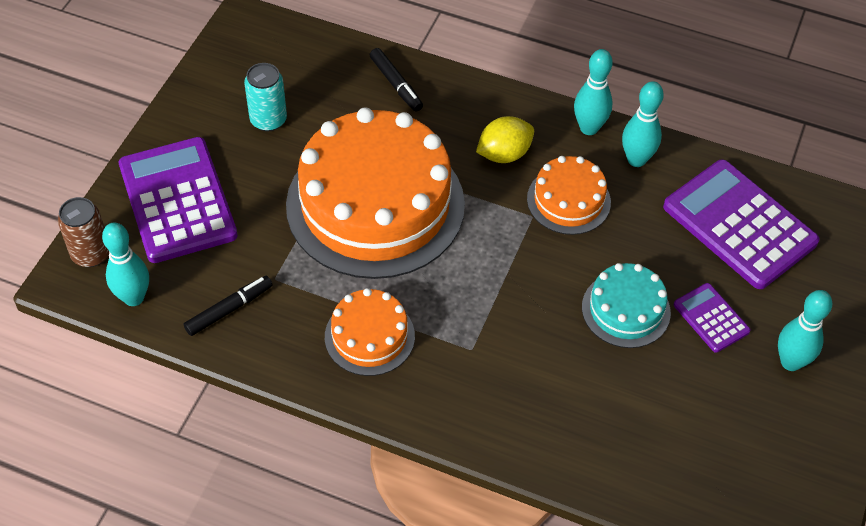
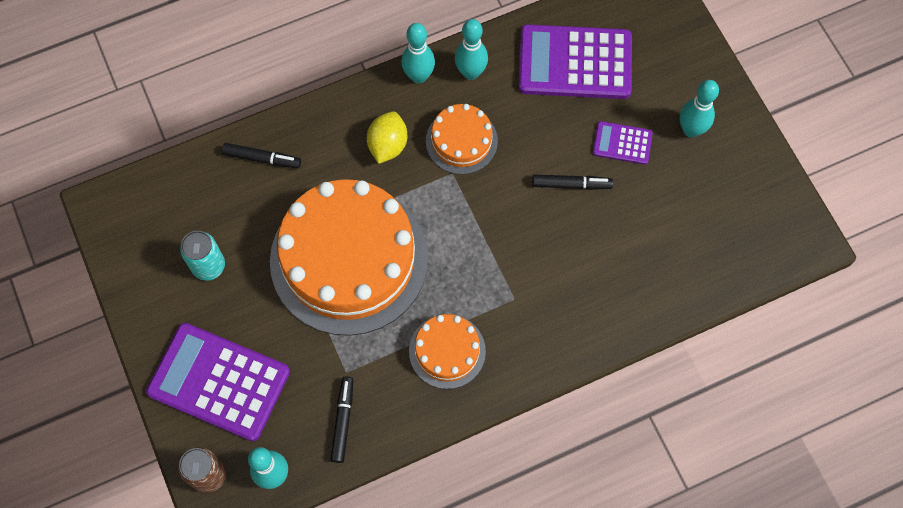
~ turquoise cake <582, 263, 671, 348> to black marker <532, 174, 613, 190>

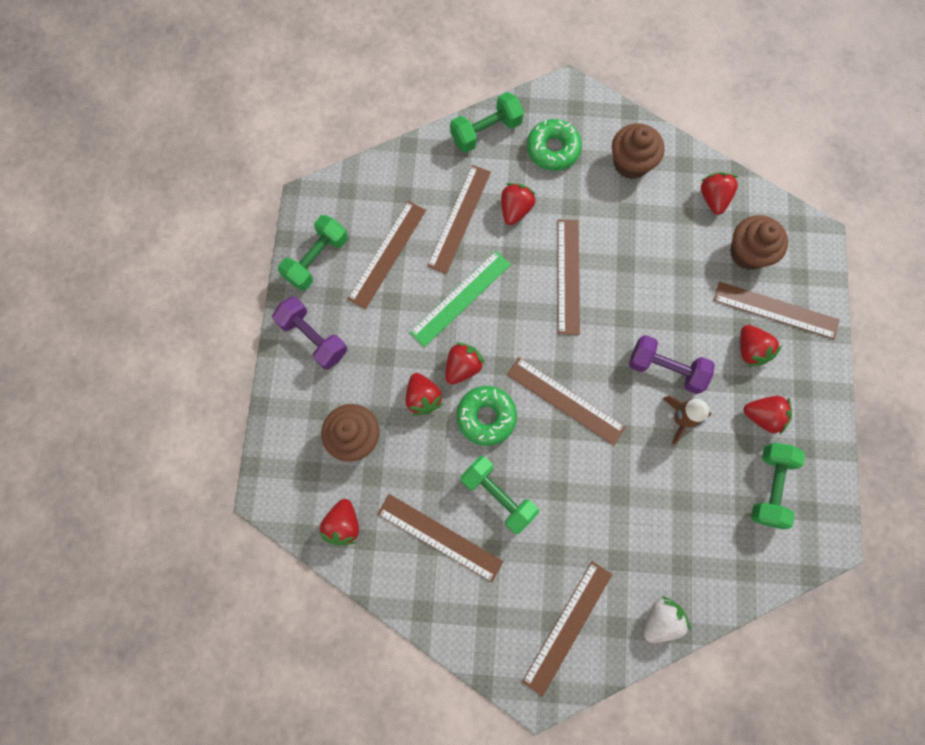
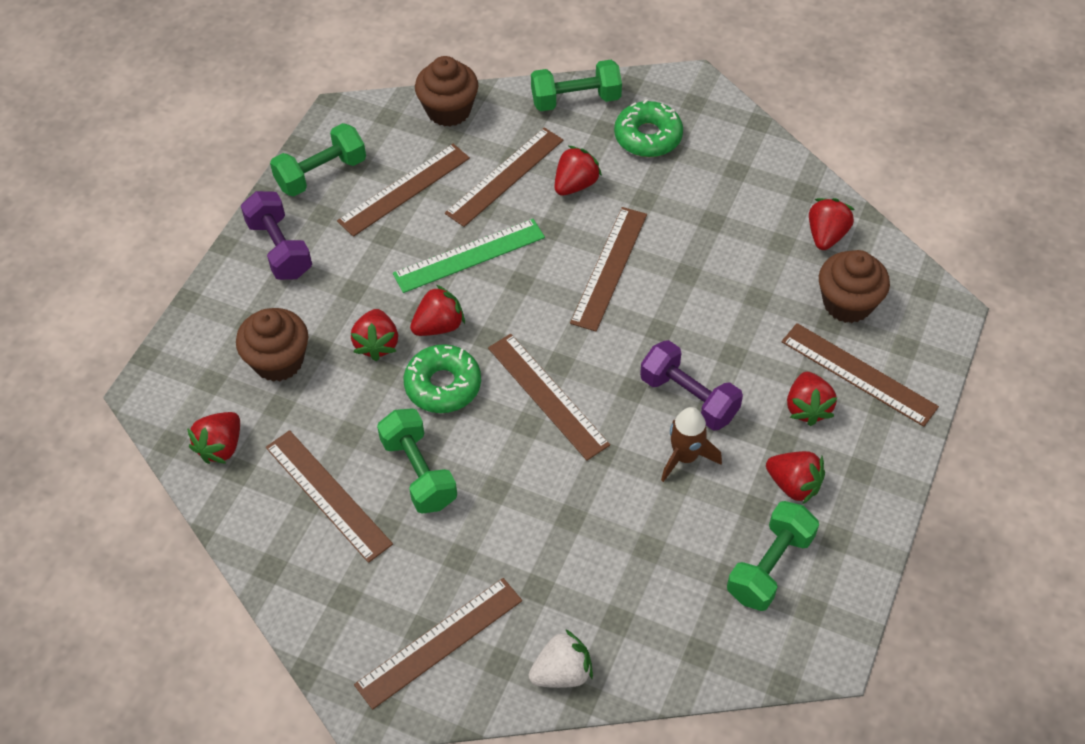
~ brown cupcake <612, 123, 664, 179> to <415, 56, 478, 127>

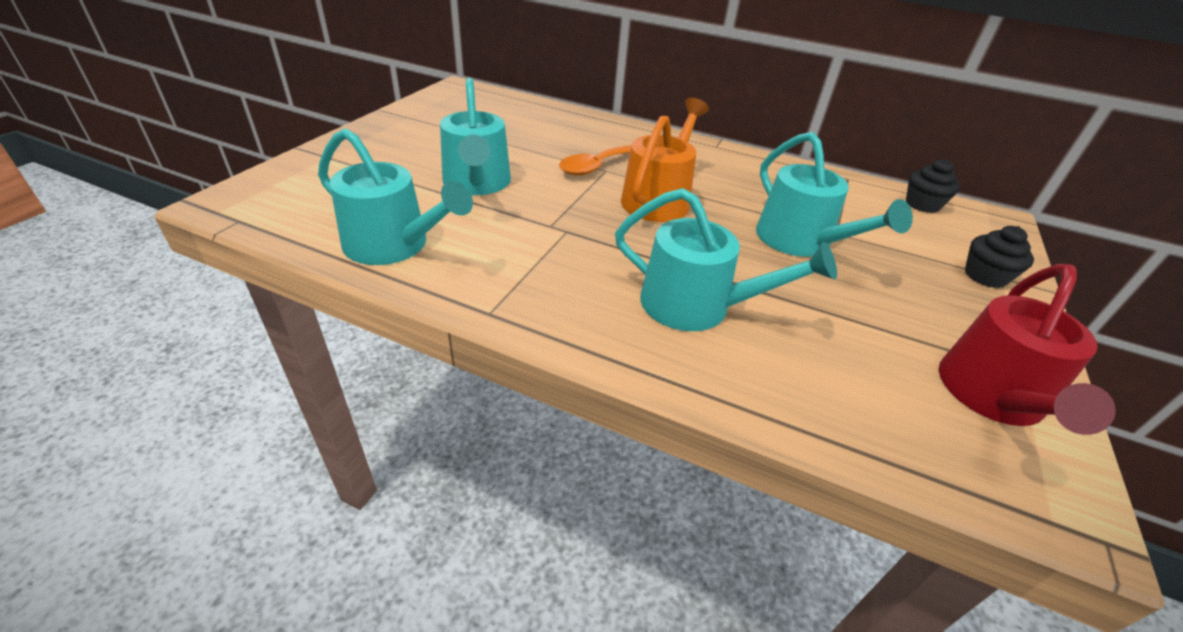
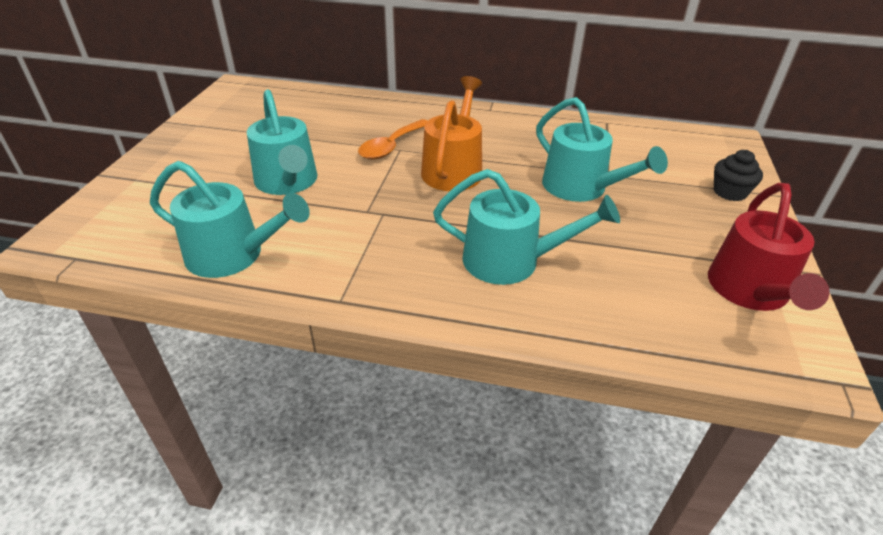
- black cupcake <906, 159, 960, 213>

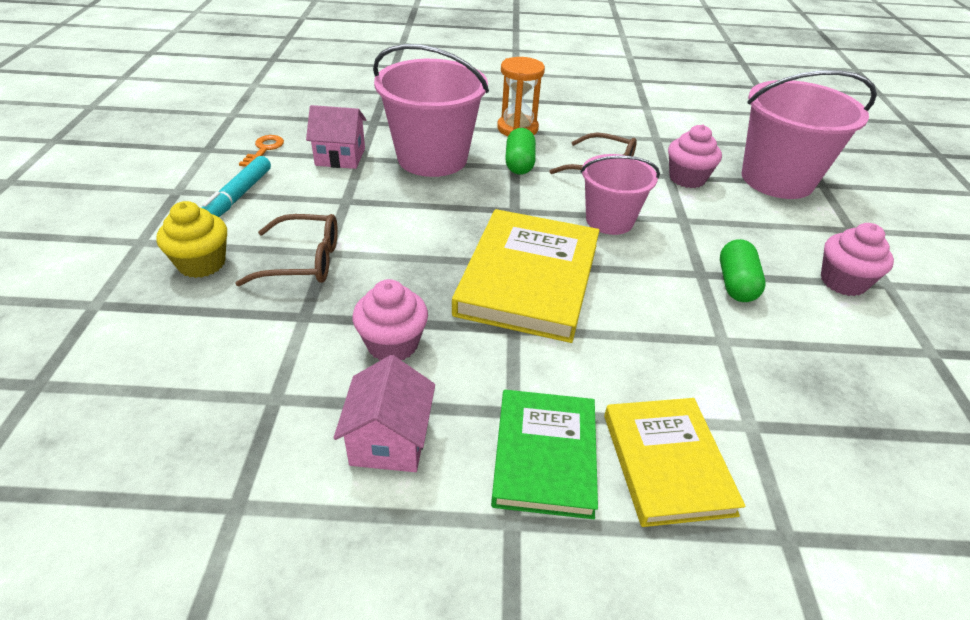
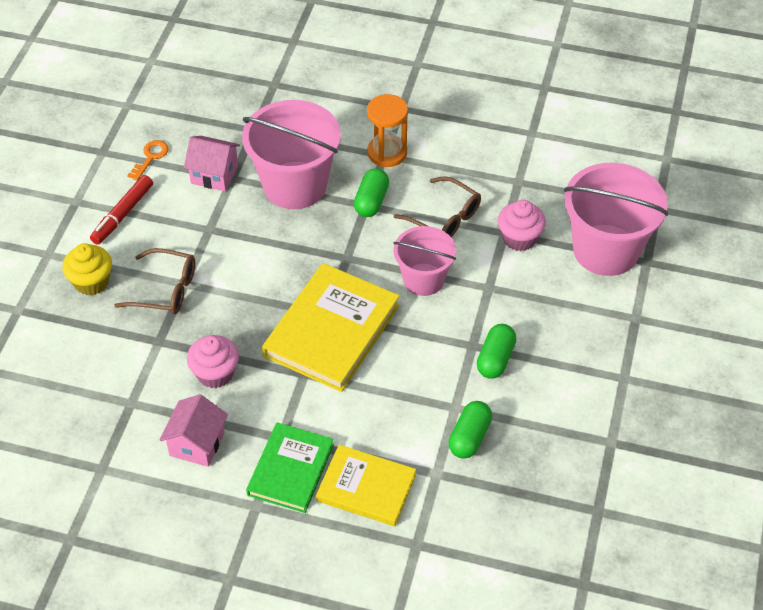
~ turquoise marker <202, 156, 271, 217> to red marker <90, 175, 153, 245>
~ yellow book <604, 398, 746, 527> = <316, 445, 416, 526> 75 degrees counterclockwise
+ green capsule <449, 401, 492, 459>
- pink cupcake <821, 223, 894, 296>

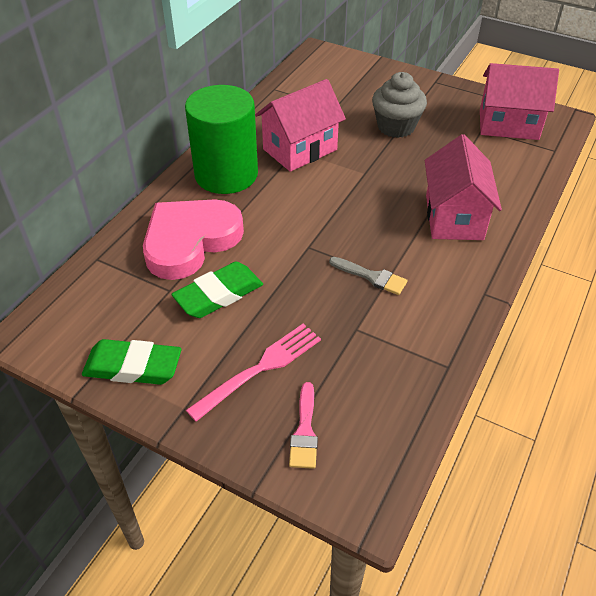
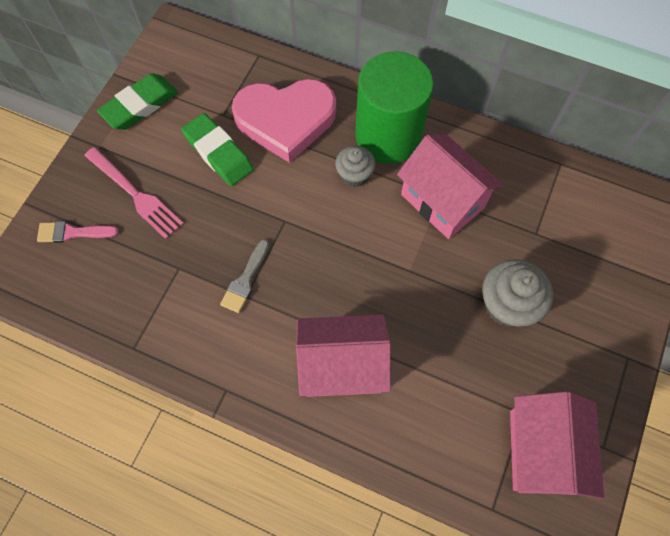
~ green eraser <82, 339, 182, 385> = <97, 73, 178, 130> 45 degrees clockwise
~ pink heart <143, 199, 244, 280> = <232, 79, 336, 163> 135 degrees clockwise
+ grey cupcake <335, 146, 376, 187>

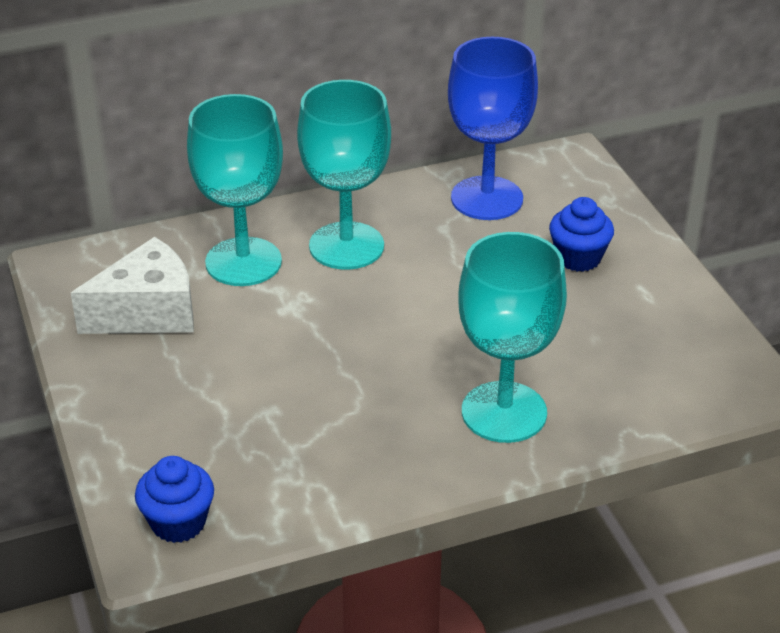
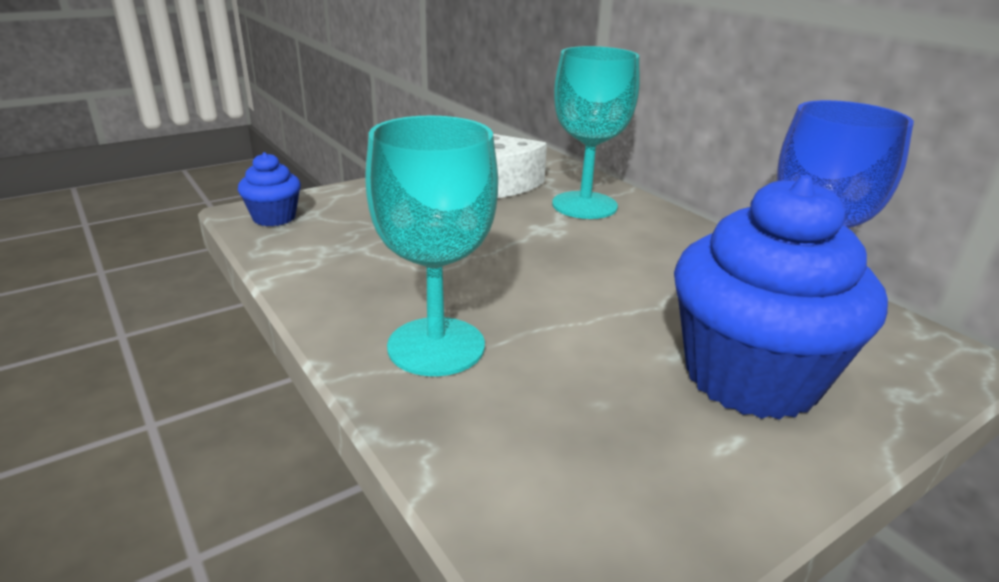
~ blue cupcake <549, 197, 614, 272> = <674, 175, 888, 420> x2.16
- turquoise goblet <297, 80, 391, 270>

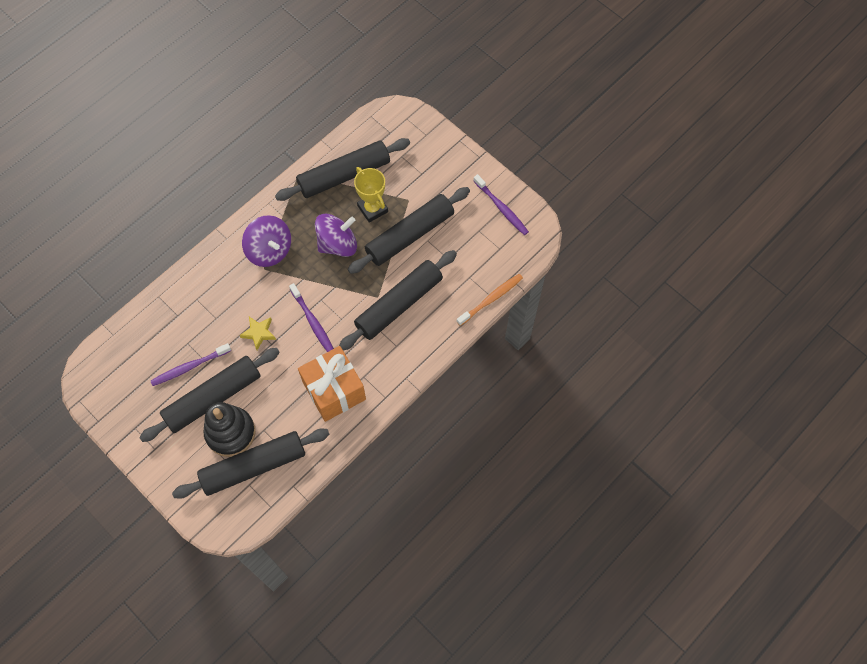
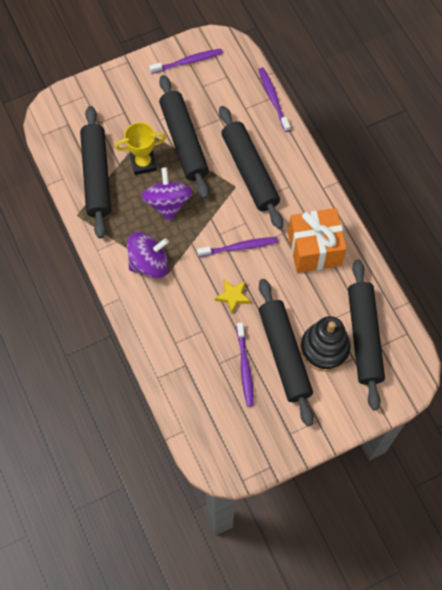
~ orange toothbrush <456, 274, 523, 326> to purple toothbrush <259, 68, 290, 132>

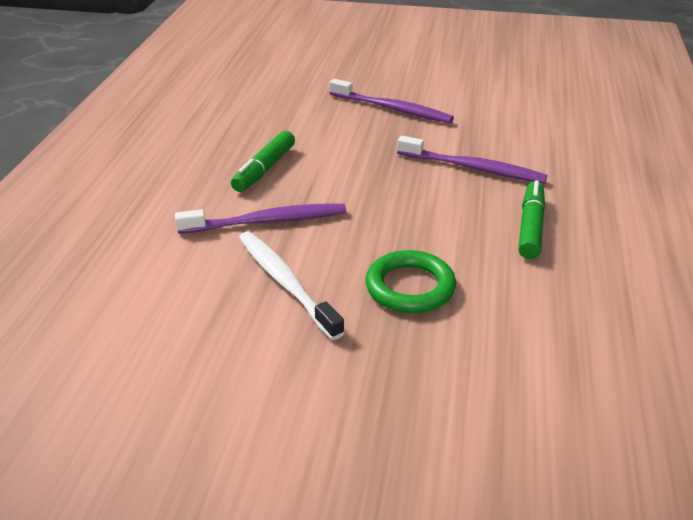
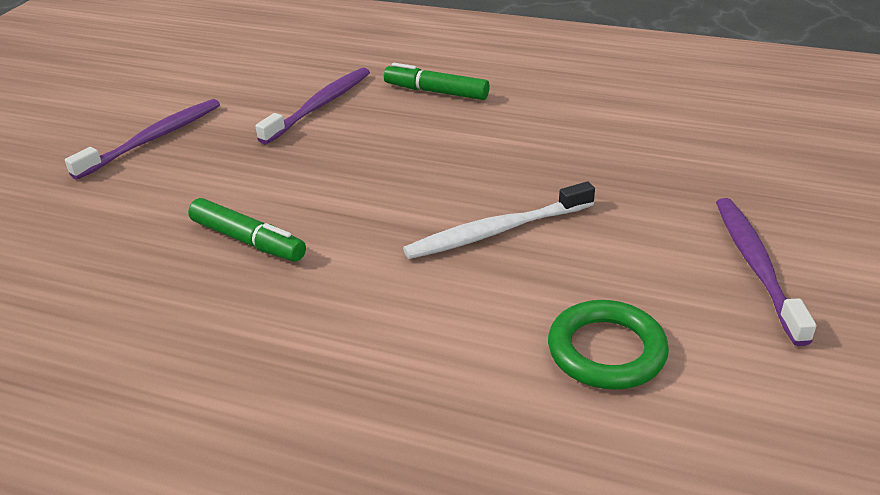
~ green ring <365, 250, 456, 313> to <548, 300, 669, 390>
~ purple toothbrush <175, 203, 346, 234> to <716, 198, 816, 346>

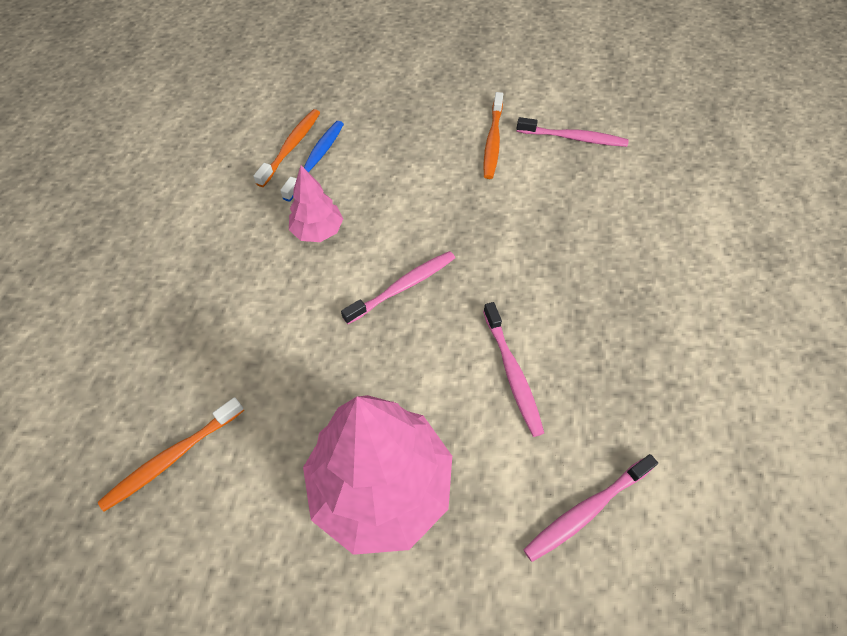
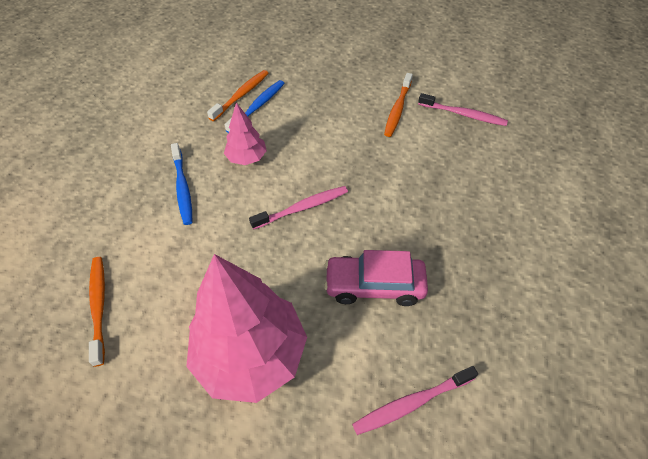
~ orange toothbrush <98, 397, 244, 512> = <89, 257, 105, 367> 105 degrees clockwise
+ blue toothbrush <171, 143, 192, 225>
~ pink toothbrush <483, 302, 544, 437> to pink car <324, 250, 428, 306>

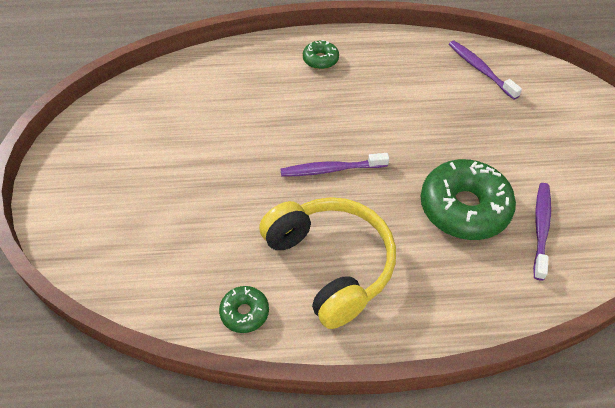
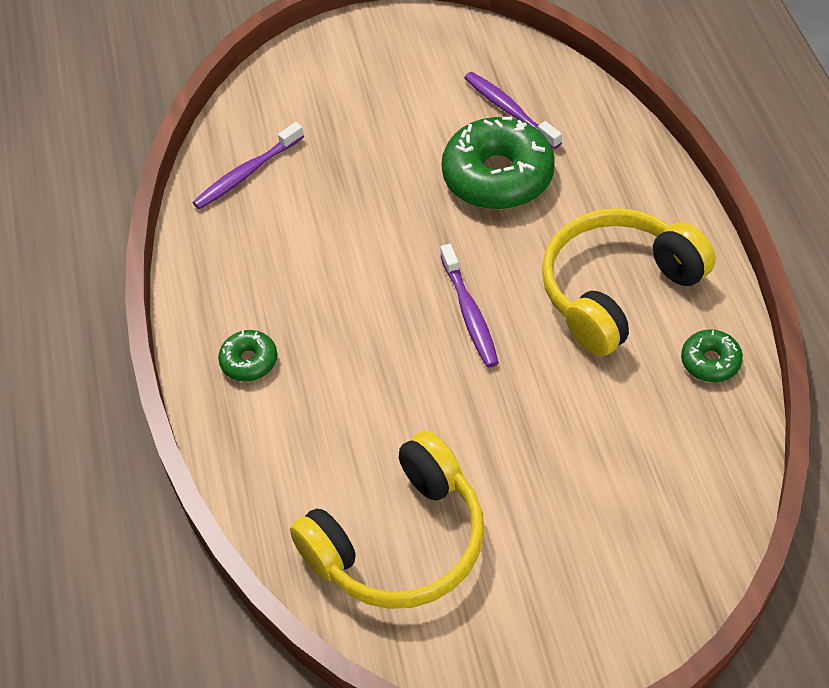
+ yellow headphones <290, 430, 484, 609>
~ purple toothbrush <533, 183, 551, 280> = <464, 72, 562, 149> 45 degrees clockwise

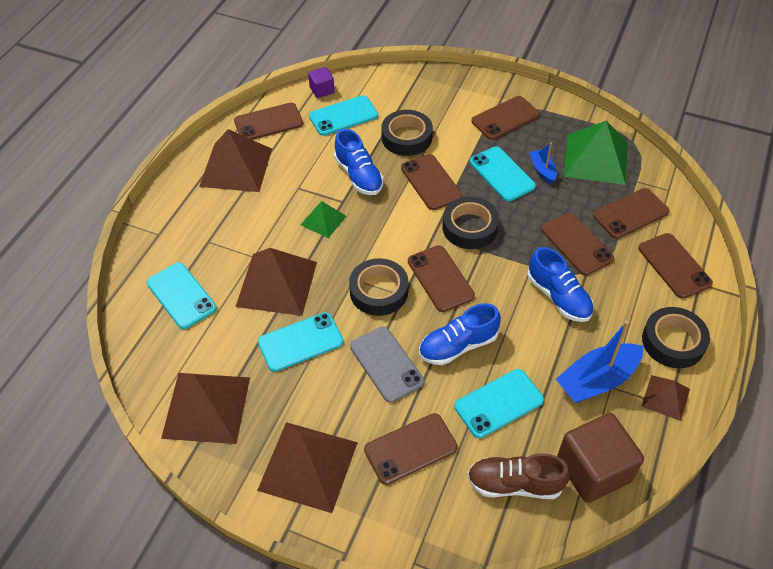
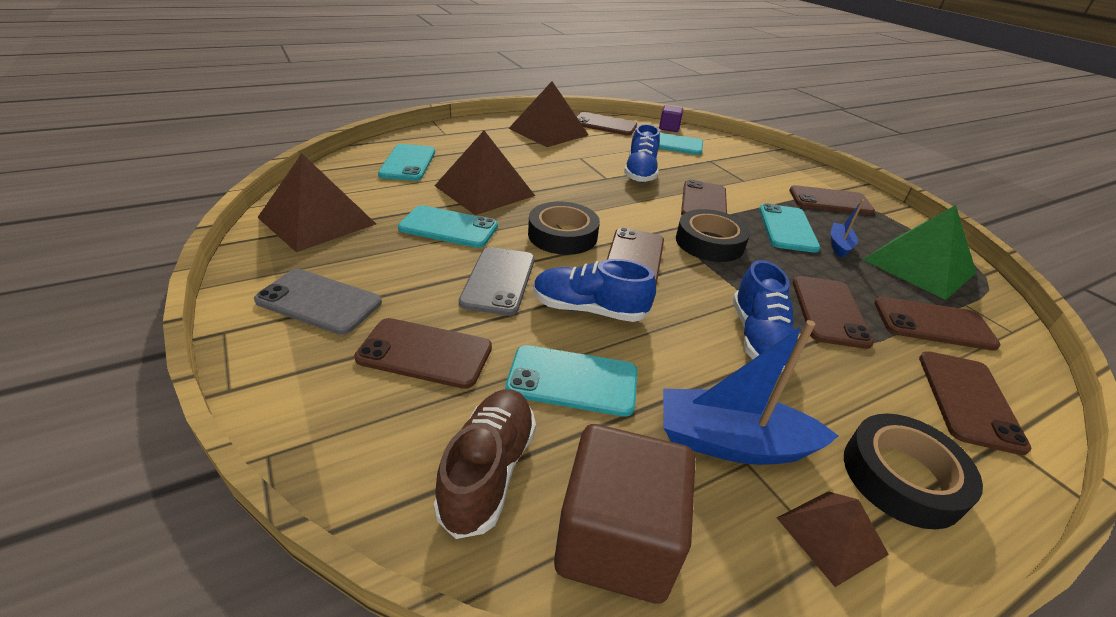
~ brown pyramid <257, 422, 358, 513> to grey phone <254, 269, 382, 335>
~ brown shoe <467, 453, 570, 499> = <434, 389, 536, 539> 60 degrees clockwise
- green pyramid <301, 201, 347, 238>
- black tape <381, 110, 433, 156>

